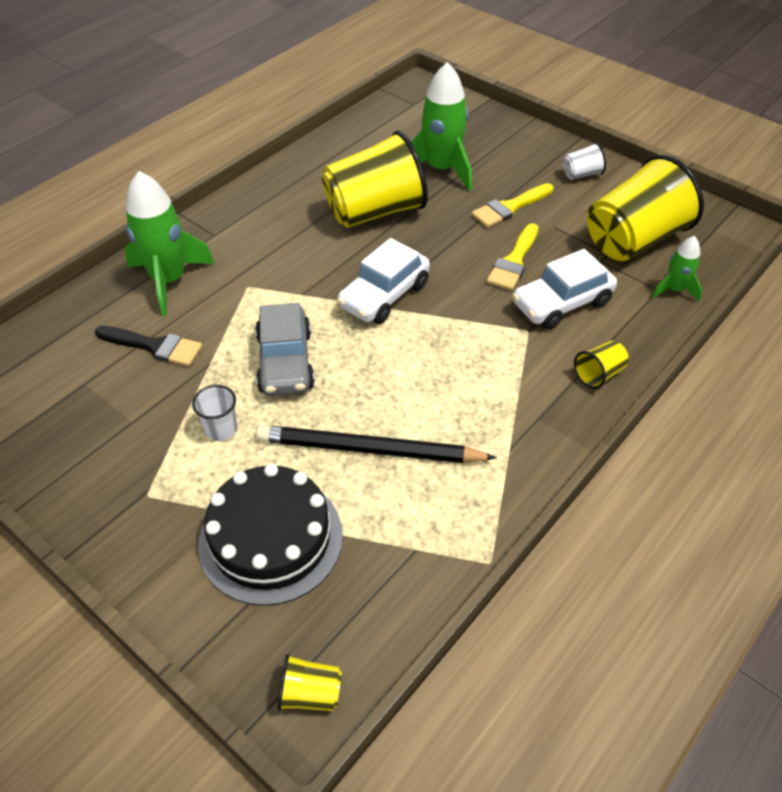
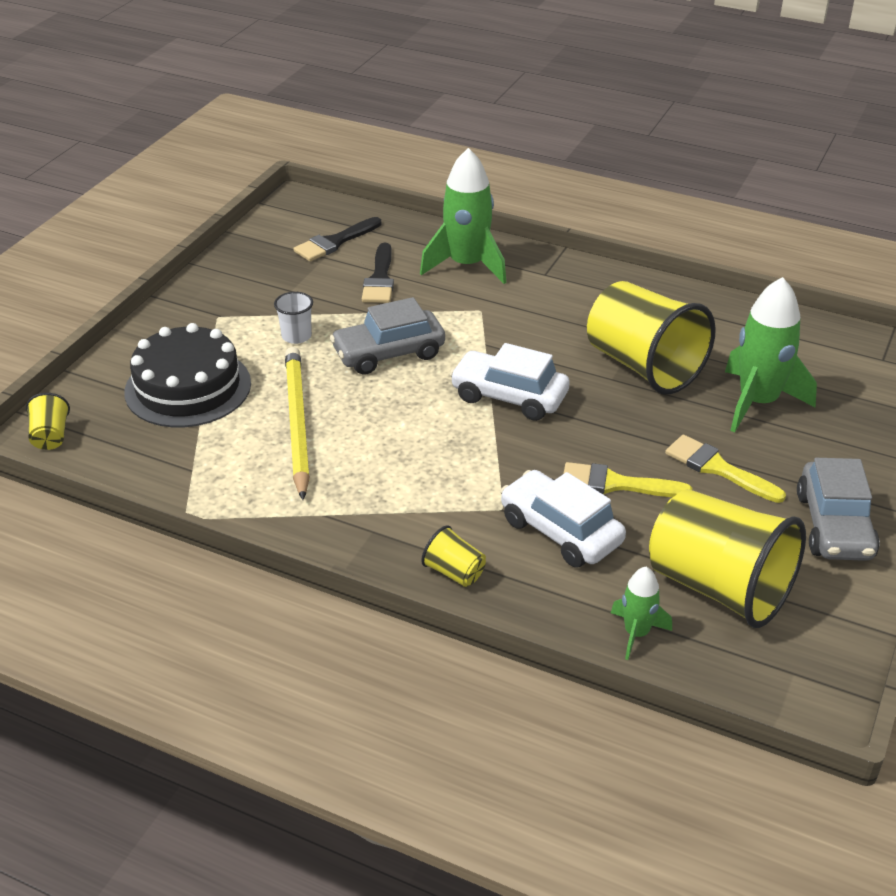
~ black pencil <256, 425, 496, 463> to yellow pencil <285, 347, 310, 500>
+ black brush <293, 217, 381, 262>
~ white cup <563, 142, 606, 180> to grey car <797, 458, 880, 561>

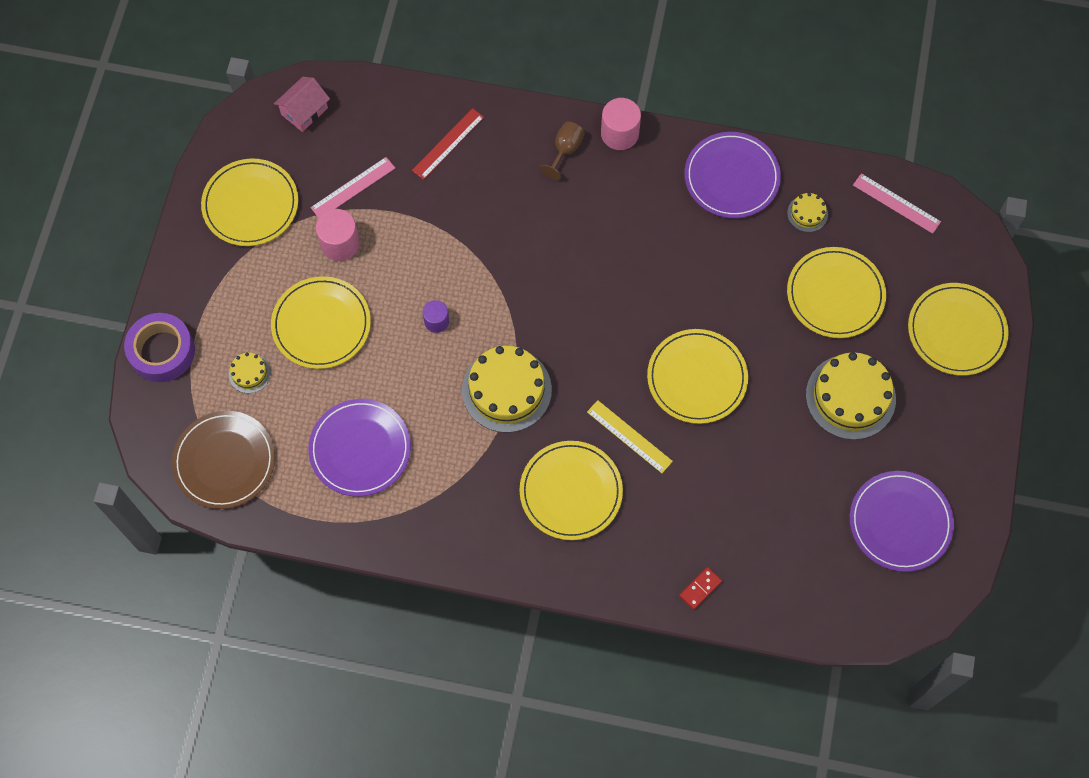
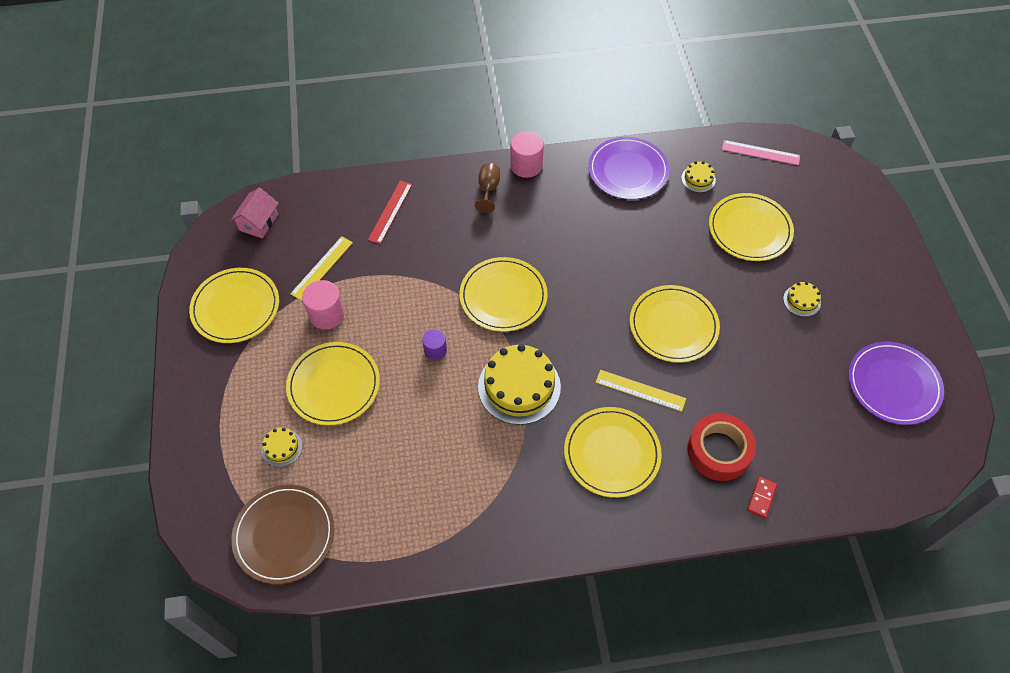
~ pink ruler <311, 157, 395, 218> to yellow ruler <290, 236, 353, 301>
~ yellow plate <908, 283, 1009, 376> to <460, 257, 548, 332>
+ red tape <687, 413, 756, 481>
~ yellow cake <806, 352, 896, 440> = <783, 282, 821, 317> x0.47
- purple tape <124, 313, 195, 382>
- purple plate <308, 399, 411, 497>

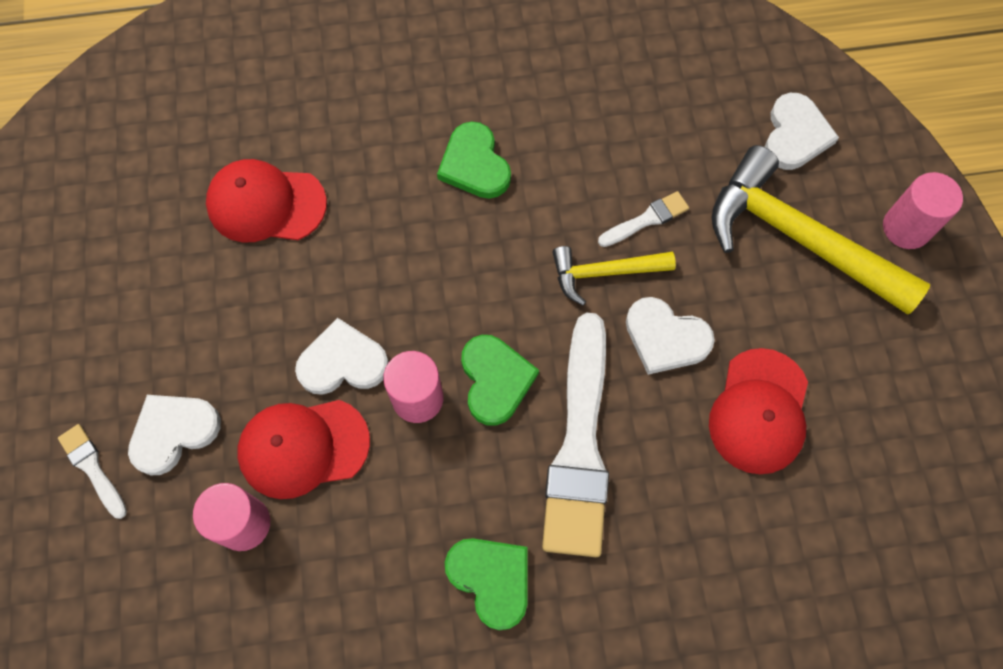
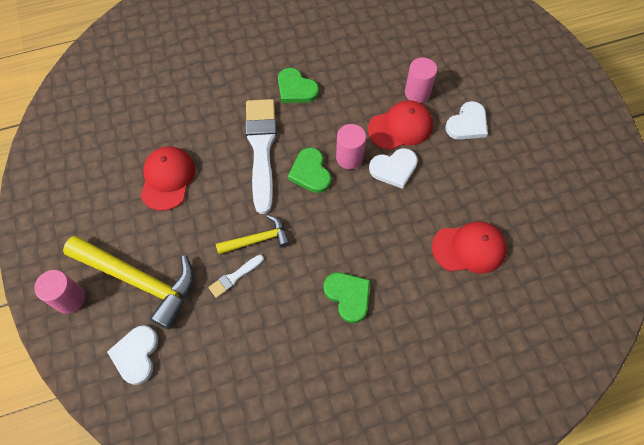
- white brush <58, 424, 127, 519>
- white heart <626, 297, 715, 375>

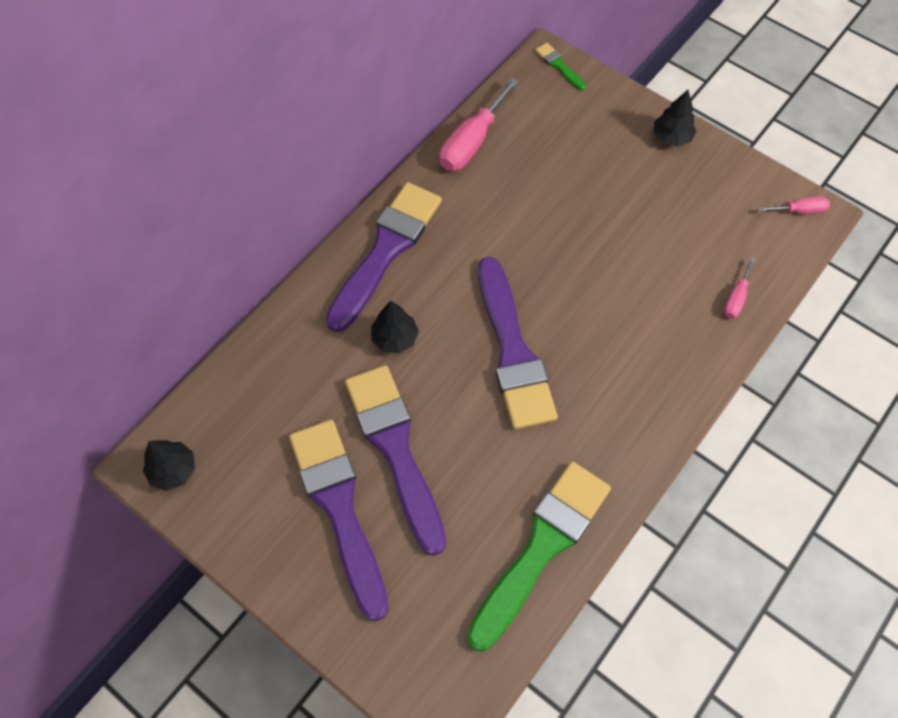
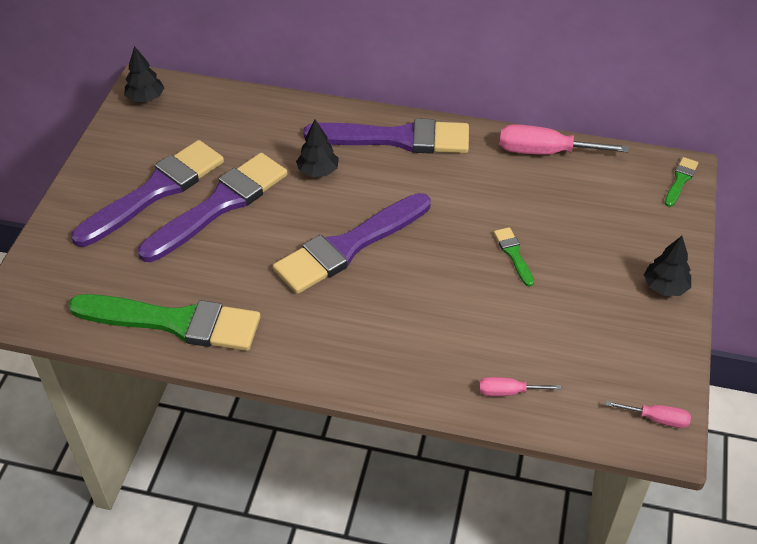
+ green brush <494, 227, 534, 287>
~ pink screwdriver <758, 196, 830, 214> = <606, 401, 691, 428> 45 degrees counterclockwise

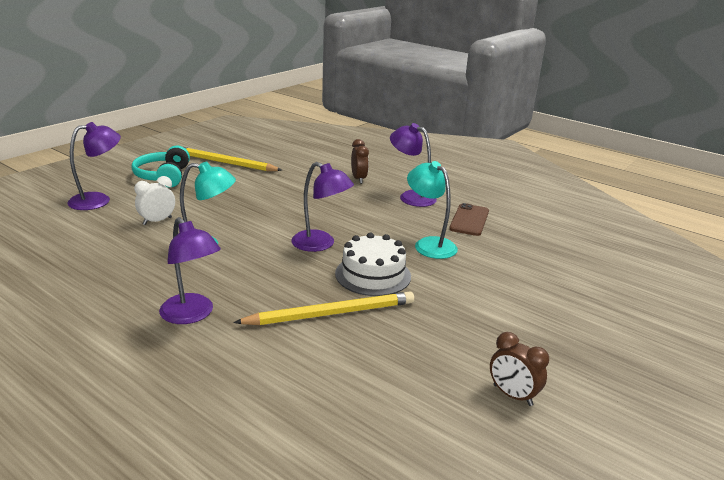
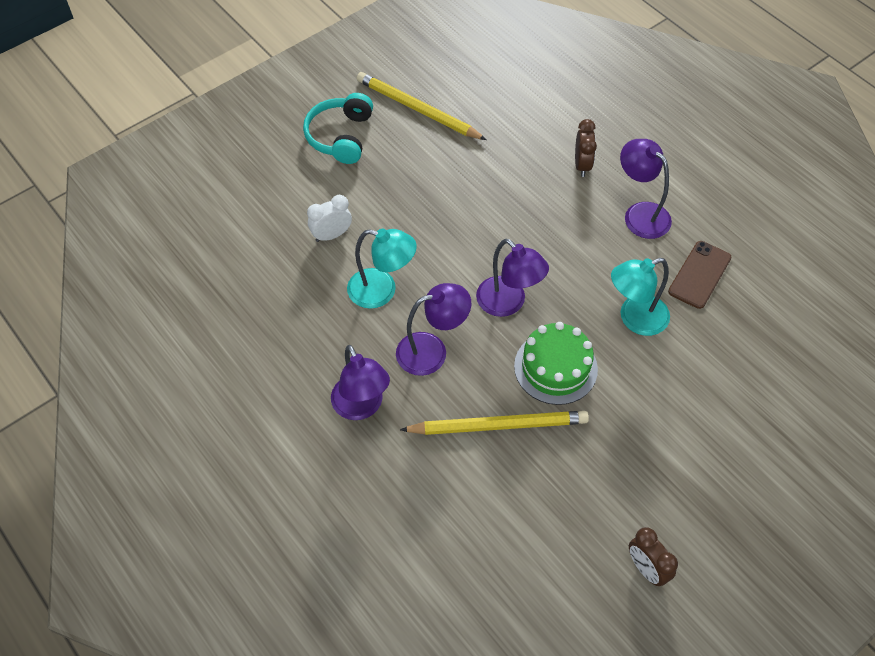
~ purple lamp <67, 122, 121, 210> to <396, 283, 471, 376>
~ white cake <335, 233, 411, 296> to green cake <514, 322, 598, 405>
~ turquoise lamp <407, 161, 458, 259> = <611, 258, 670, 336> 90 degrees counterclockwise

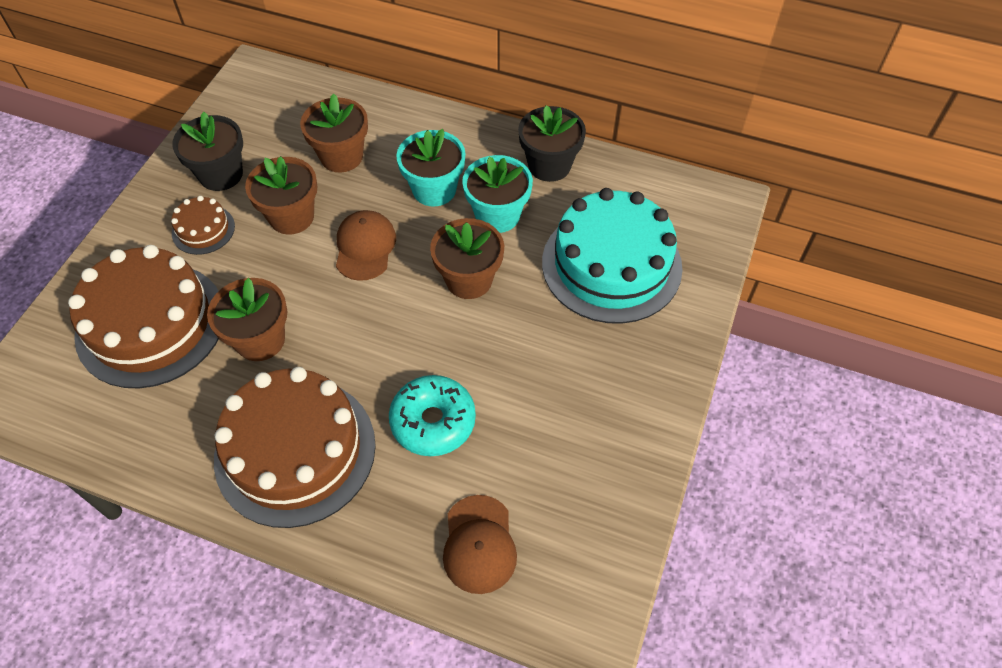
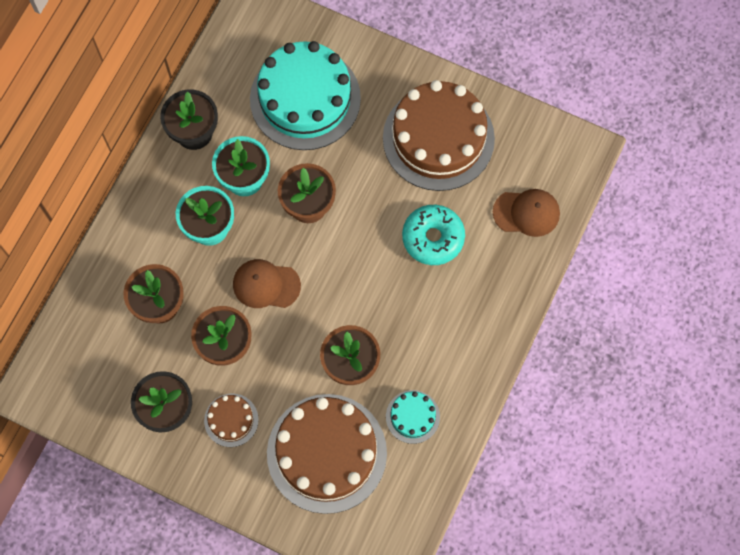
~ brown cake <214, 367, 376, 528> to <383, 80, 495, 191>
+ turquoise cake <386, 390, 440, 444>

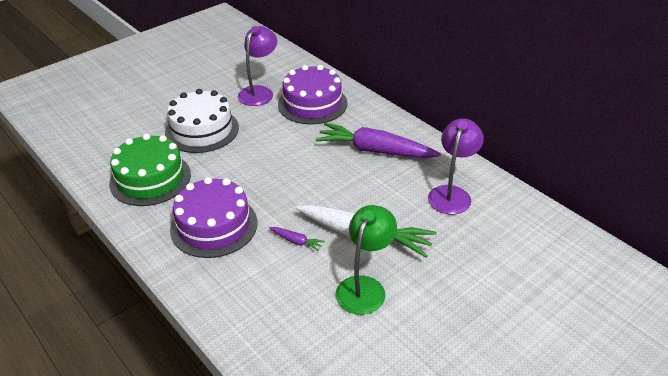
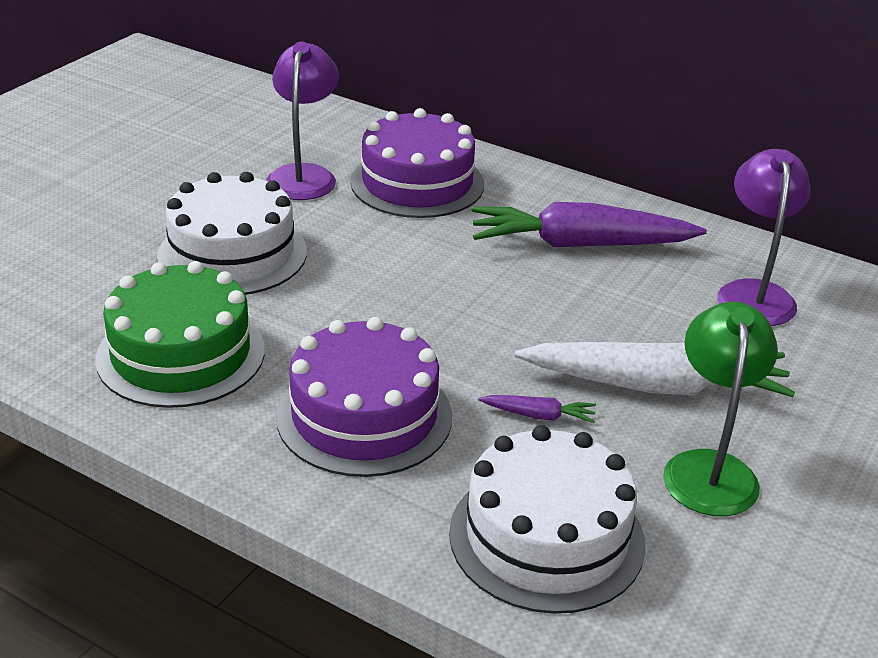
+ white cake <449, 425, 645, 614>

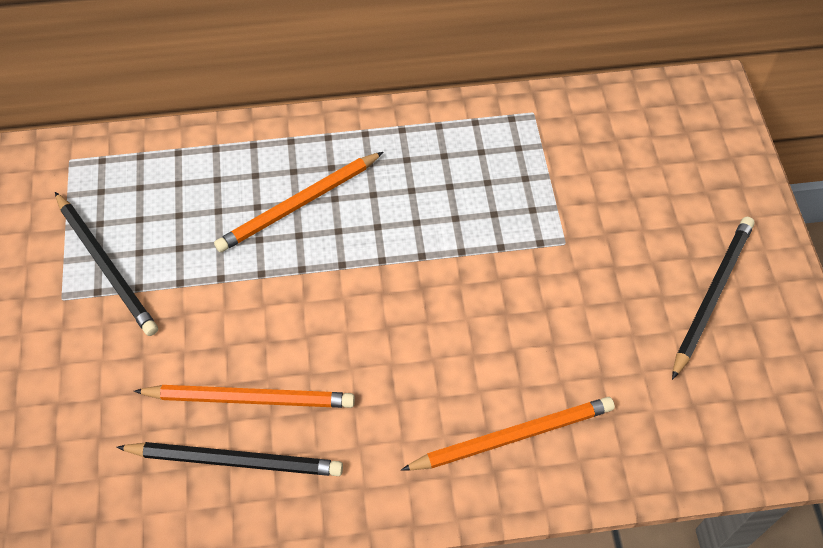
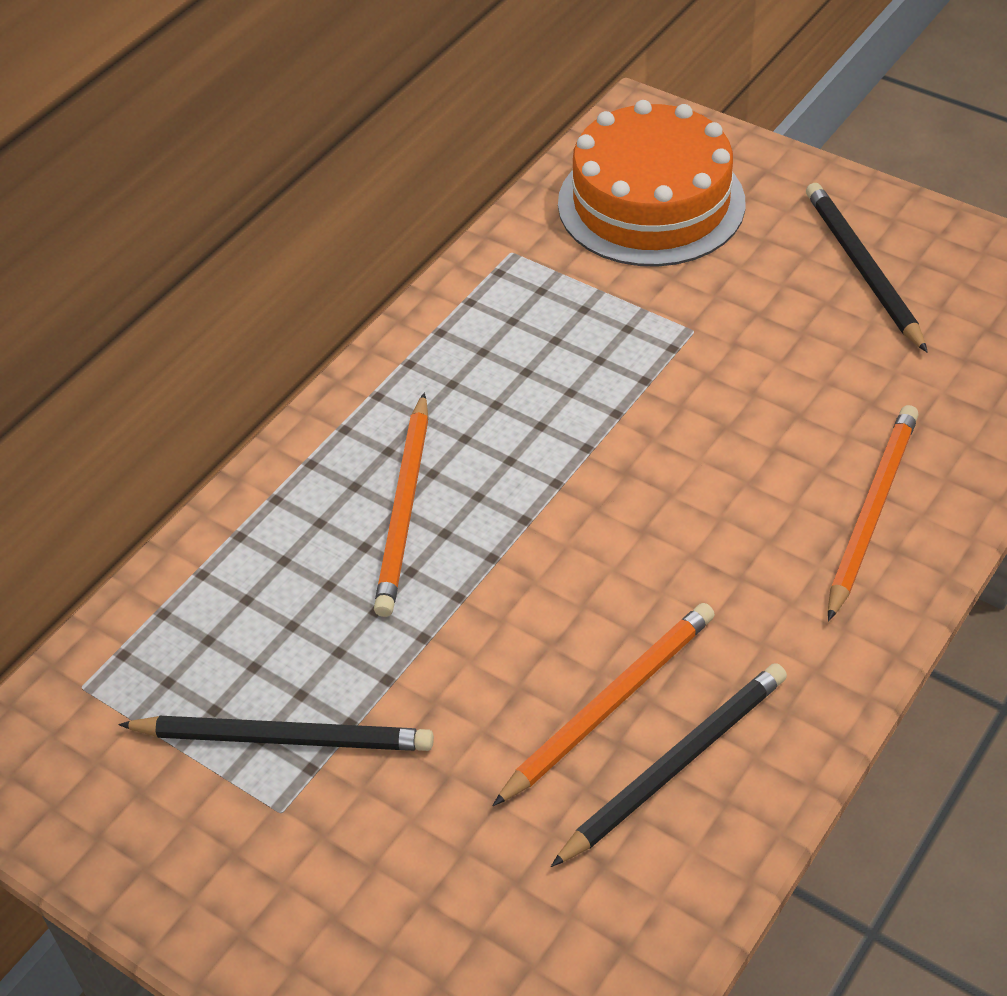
+ orange cake <558, 100, 745, 267>

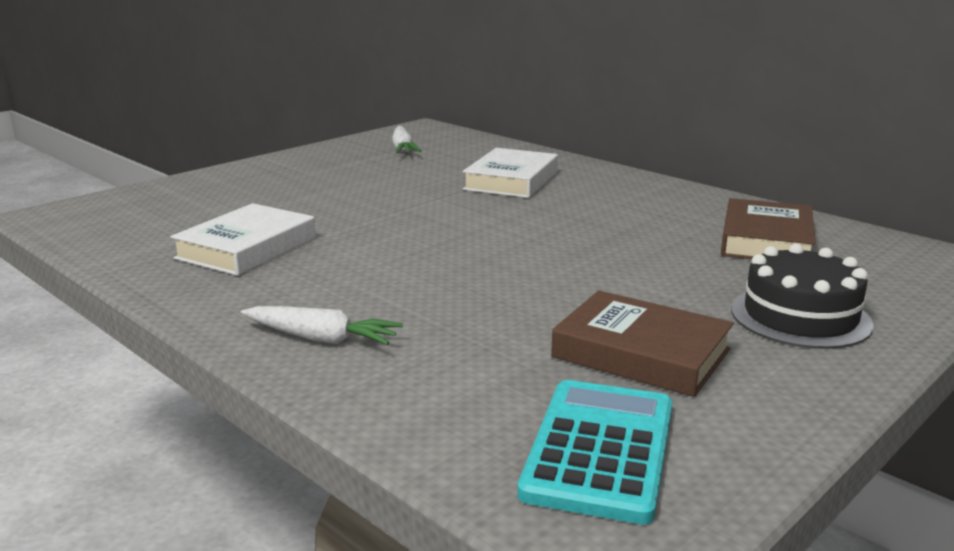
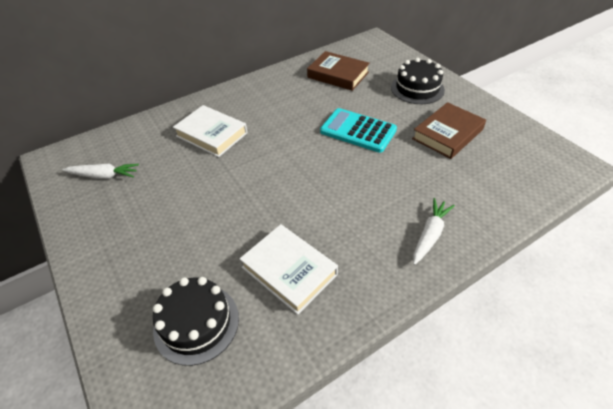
+ black cake <153, 277, 239, 366>
~ turquoise calculator <518, 380, 672, 525> to <320, 108, 397, 153>

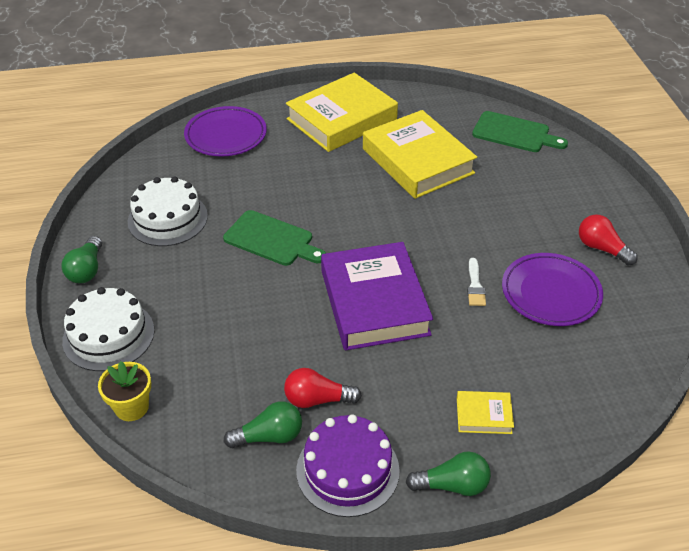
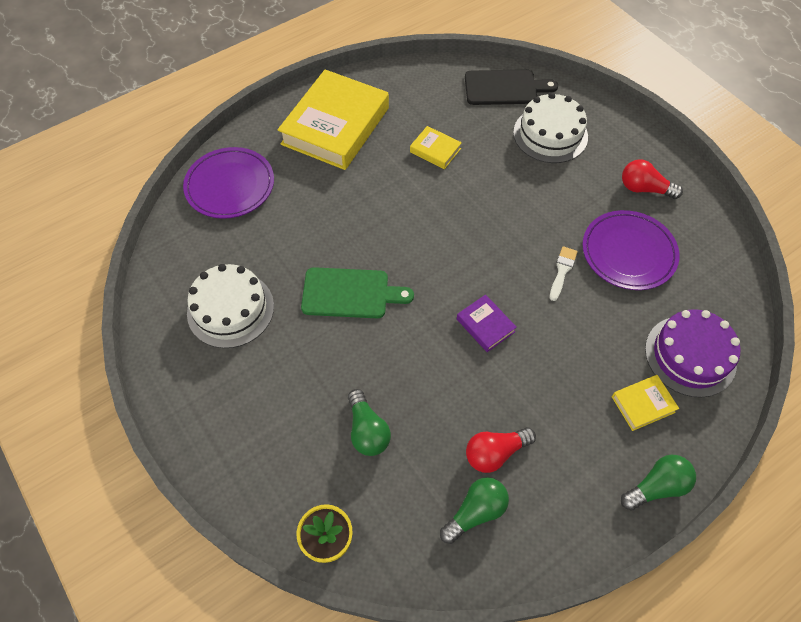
~ green light bulb <62, 236, 102, 283> to <348, 389, 391, 456>
~ yellow book <363, 110, 477, 199> = <410, 126, 462, 169> x0.43
~ purple book <321, 242, 433, 350> = <457, 295, 517, 352> x0.43
~ green cutting board <472, 111, 568, 152> to black cutting board <465, 69, 558, 105>
~ white cake <62, 287, 154, 371> to <513, 93, 588, 163>
~ white brush <467, 258, 486, 306> = <550, 246, 578, 301> 135 degrees counterclockwise
~ purple cake <296, 414, 400, 517> to <645, 309, 740, 398>

